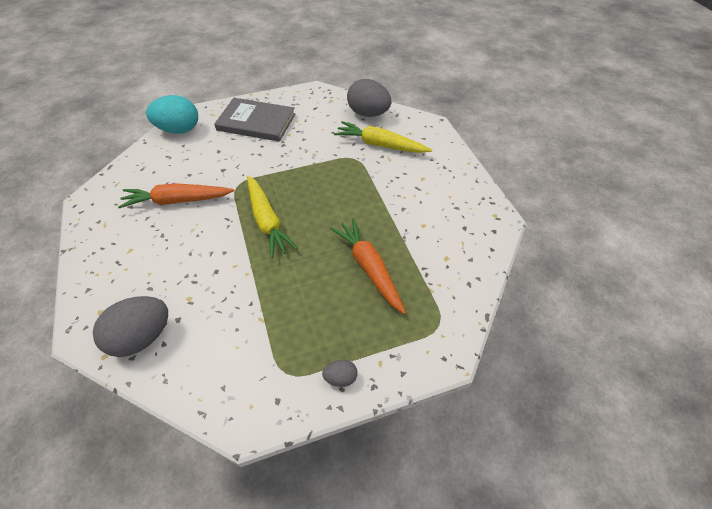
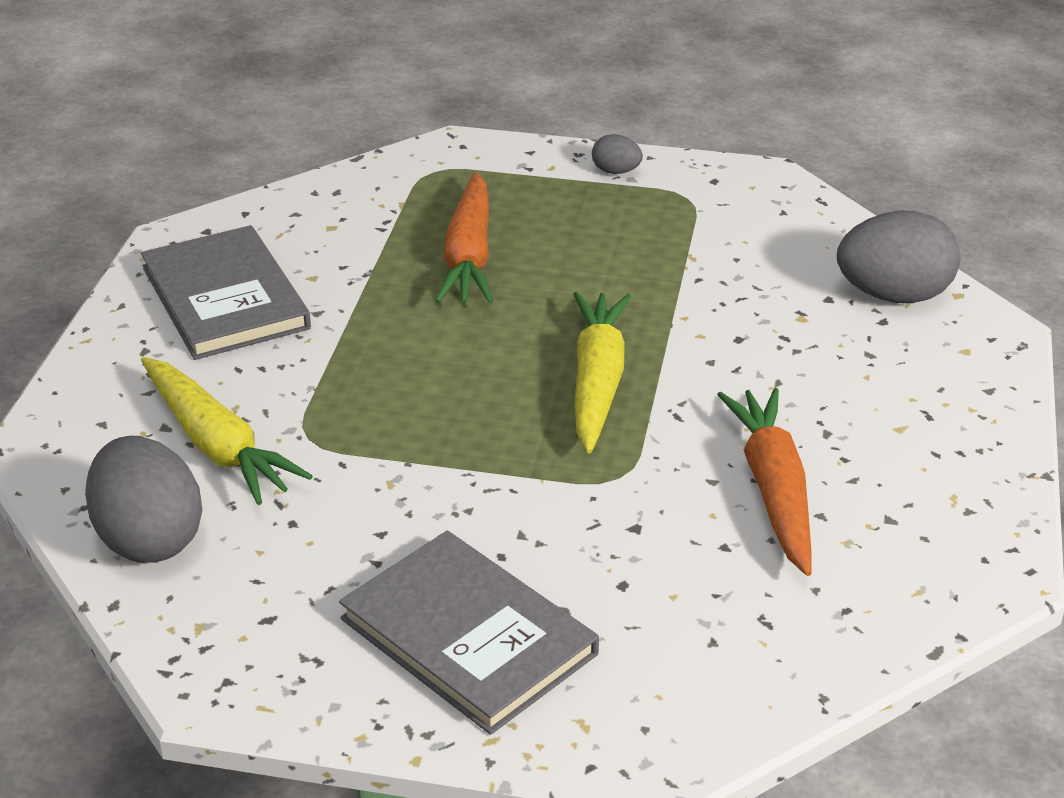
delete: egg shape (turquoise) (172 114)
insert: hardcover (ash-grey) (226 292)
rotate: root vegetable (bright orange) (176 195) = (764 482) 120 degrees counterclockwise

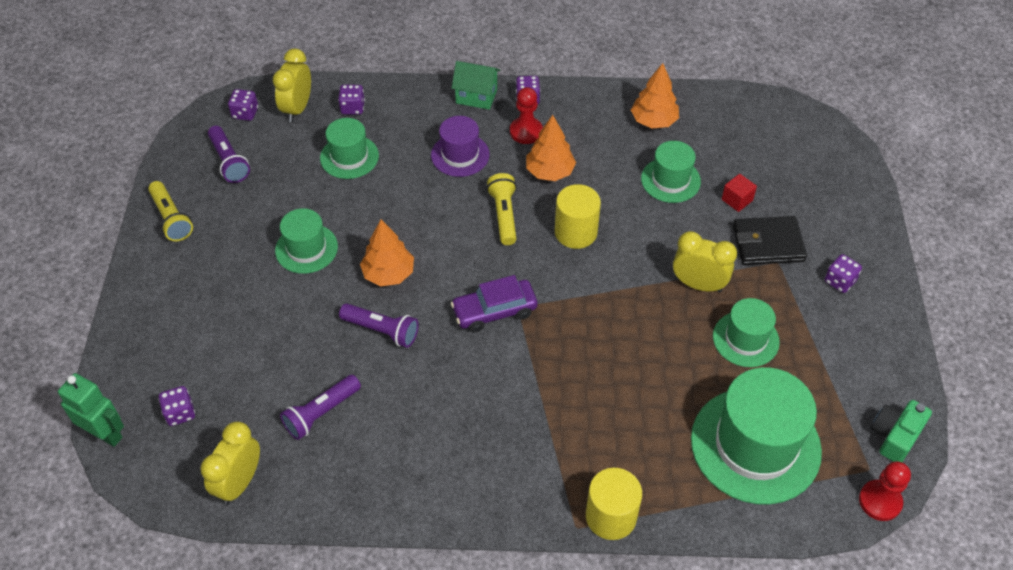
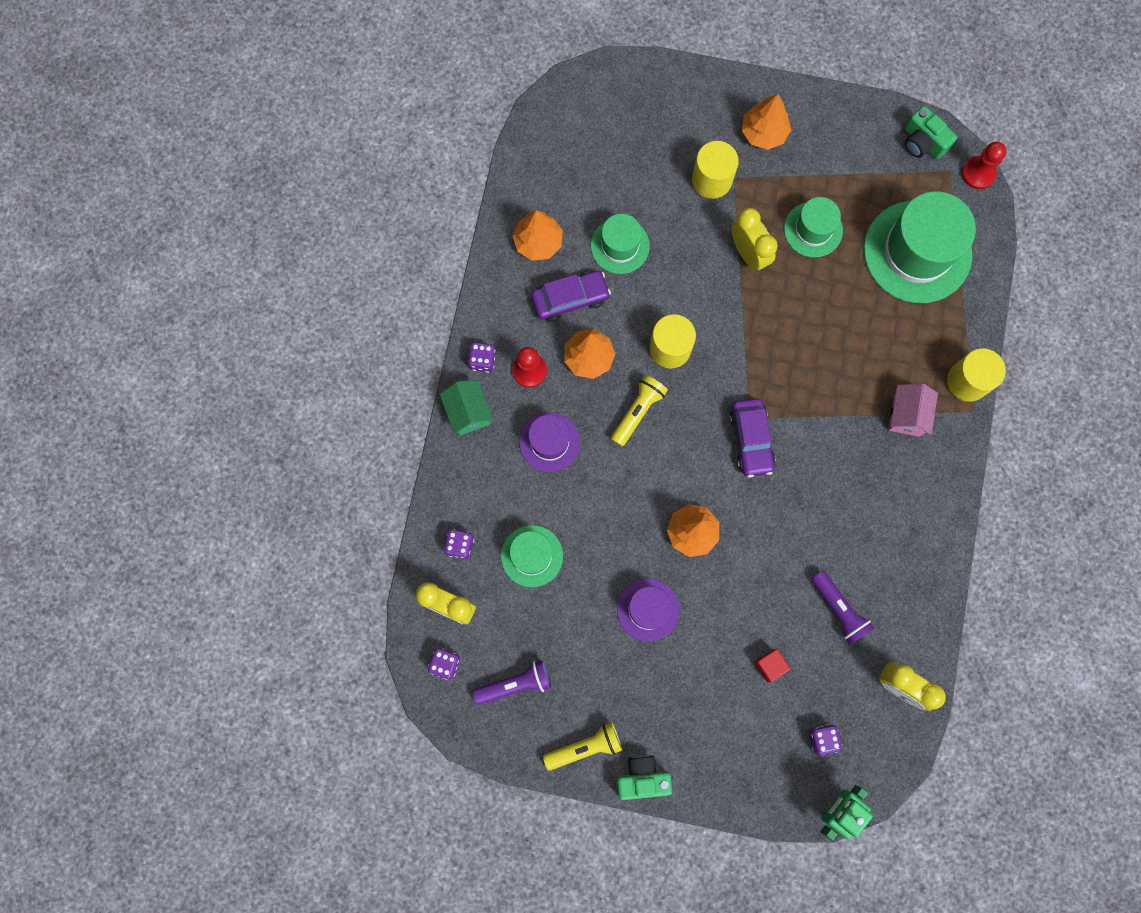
delete: flashlight (royal purple) (379 325)
insert: toy car (royal purple) (571 296); compact camera (emerald) (644 777); toy house (pink) (913 410)
move: block (crimson) (739 193) to (772 665)
replace: wallet (black) (770 240) to cylinder shape (golden) (715 170); dice (royal purple) (843 273) to fir tree (bright orange) (766 122)
recolor: hat (emerald) (306 241) to hat (royal purple) (648 610)
rotate: toy house (emerald) (476 85) = (466 407) 45 degrees counterclockwise; flashlight (golden) (502 209) = (639 410) 120 degrees clockwise; clock (golden) (705 261) = (754 239) 120 degrees clockwise

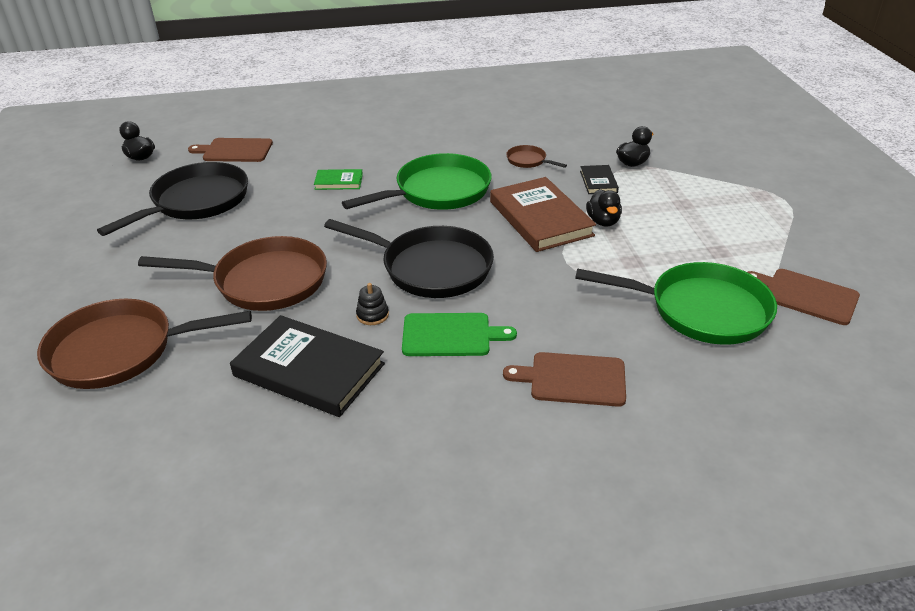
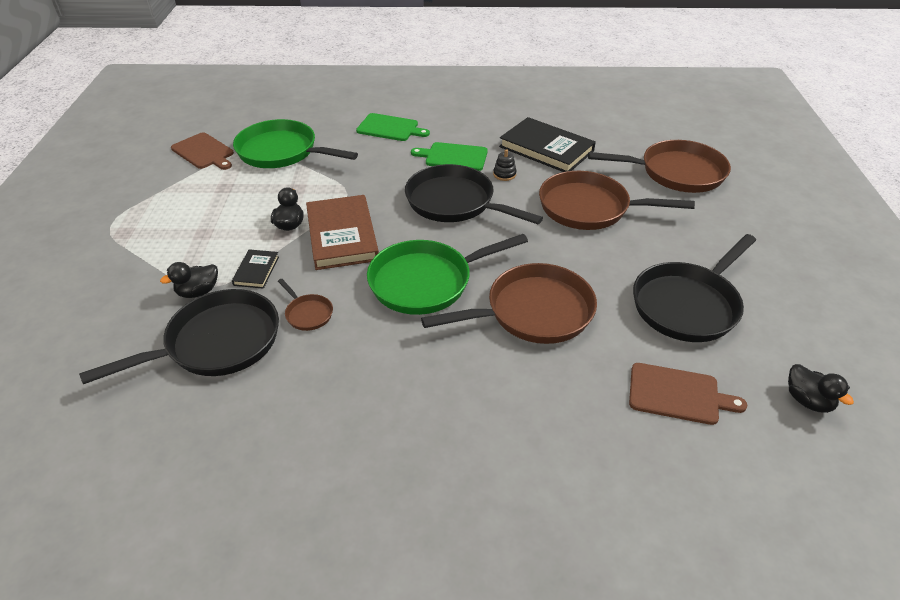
insert: frying pan (black) (179 336)
replace: hardcover (emerald) (338 179) to frying pan (russet) (509 303)
recolor: bread board (russet) (564 379) to bread board (emerald) (393 127)

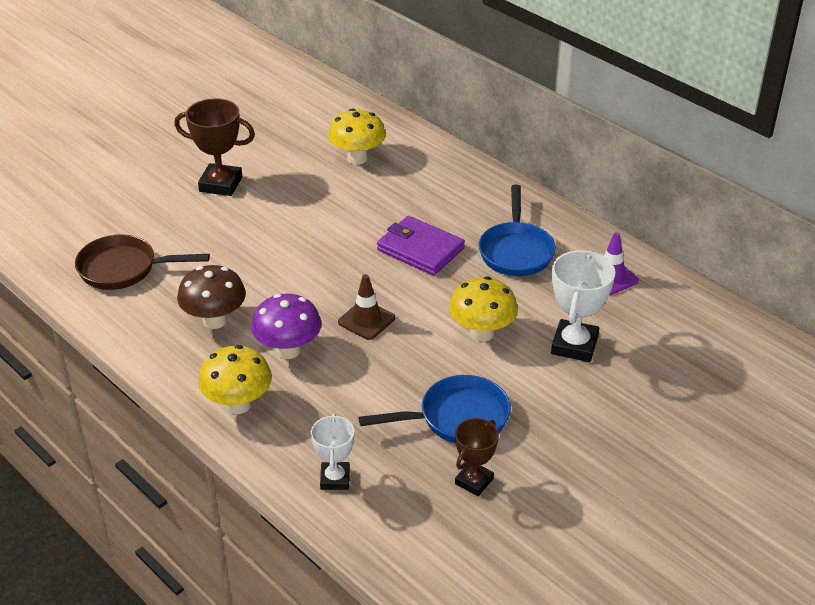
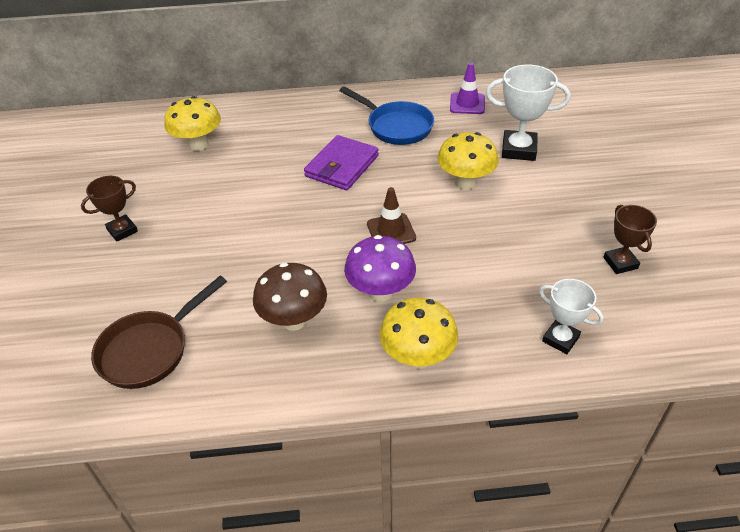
delete: frying pan (blue) (434 409)
rotate: wallet (royal purple) (421 245) = (341 162) 45 degrees counterclockwise; award cup (snow-white) (583 306) = (528 113) 45 degrees counterclockwise
resize: award cup (russet) (214 147) = (109 209) x0.63

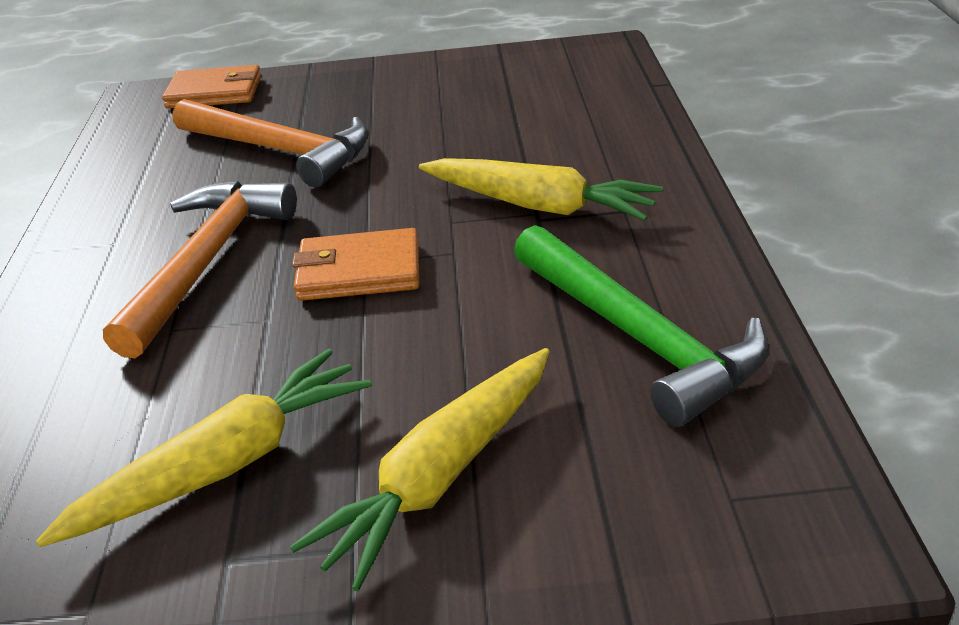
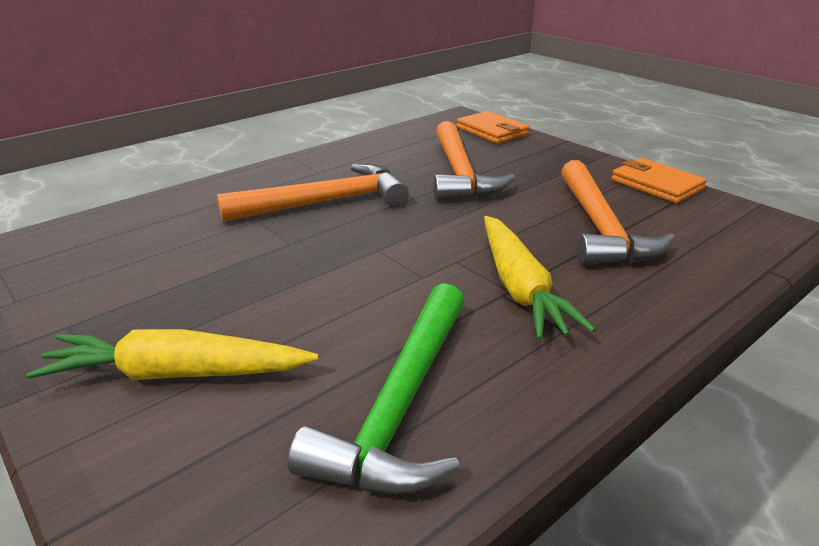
delete: root vegetable (golden) (203 448)
insert: claw hammer (bright orange) (618 212)
move: wallet (bright orange) (355 264) to (659 180)

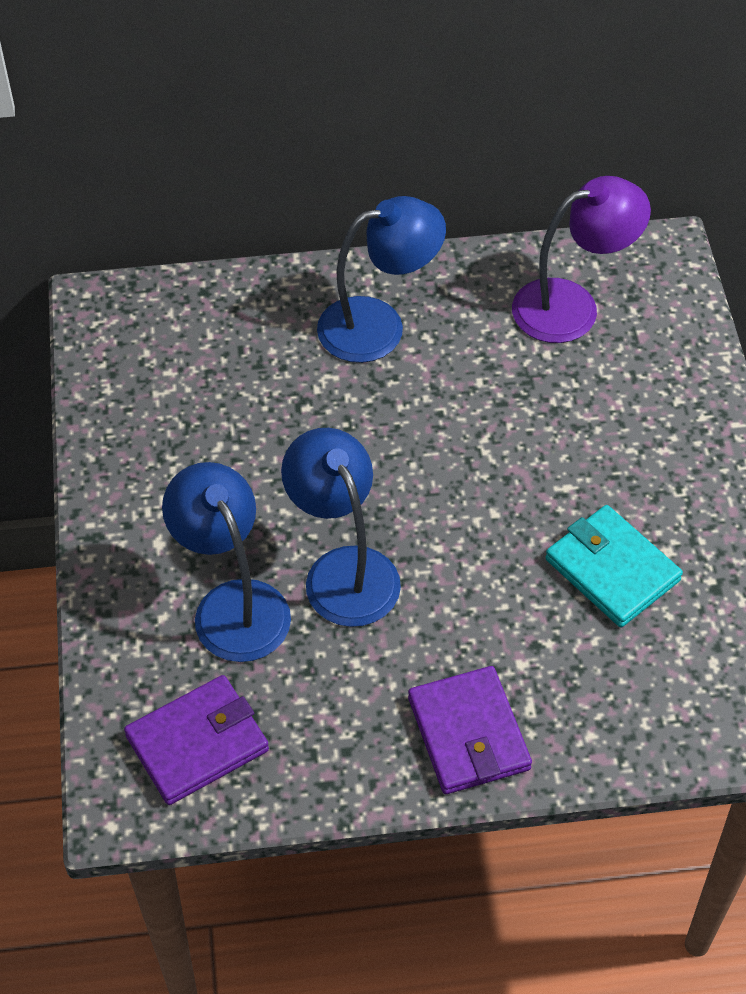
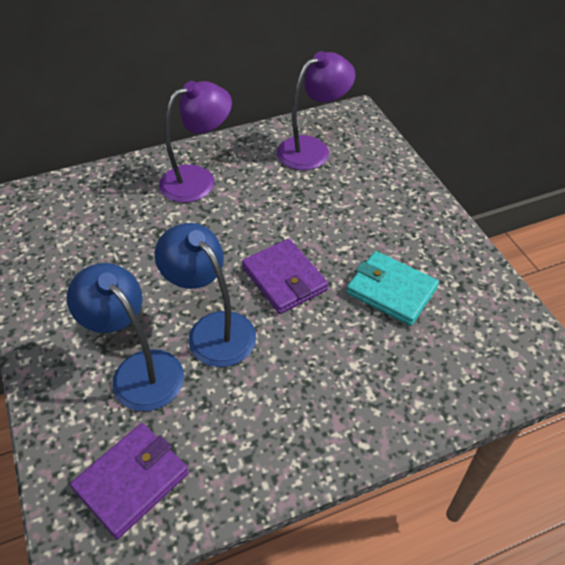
move: wallet (royal purple) (470 730) to (285 276)
recolor: reading lamp (blue) (381 279) to reading lamp (royal purple) (195 142)

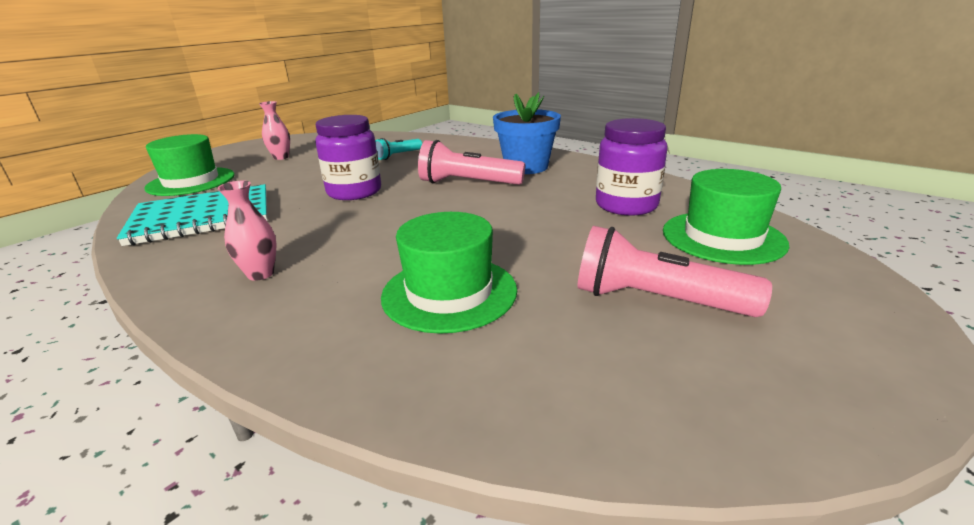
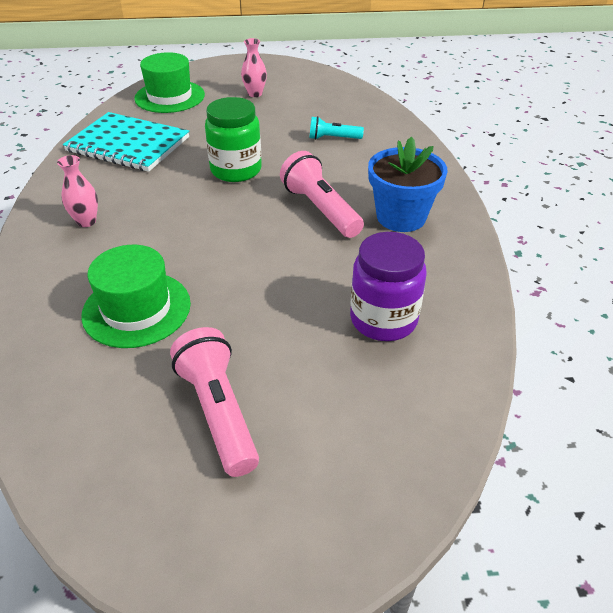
delete: hat (emerald) (726 217)
recolor: jam jar (royal purple) (348 157) to jam jar (emerald) (233 139)

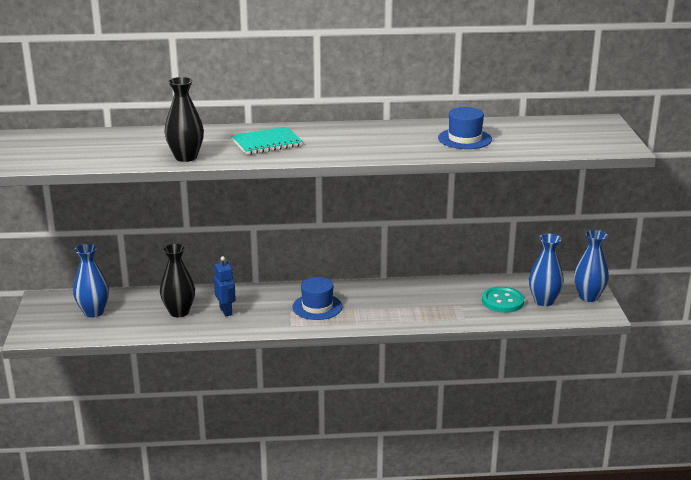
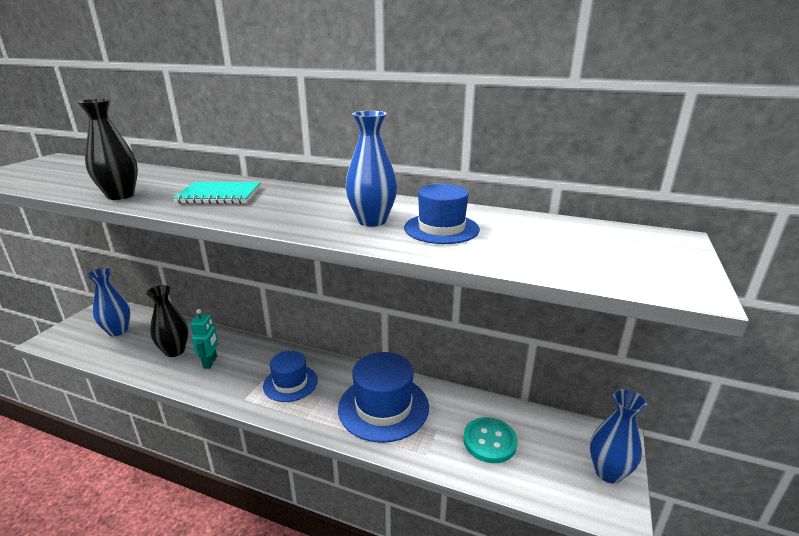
insert: hat (blue) (383 397)
move: tall vase (blue) (546 269) to (371 169)
recolor: toy robot (blue) (225 286) to toy robot (turquoise) (204 338)

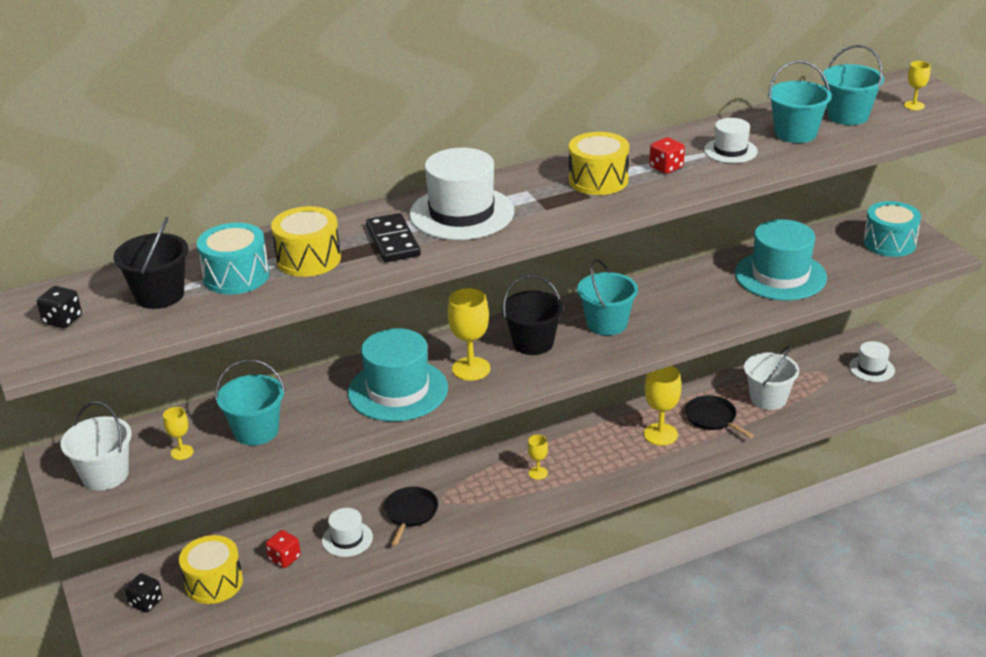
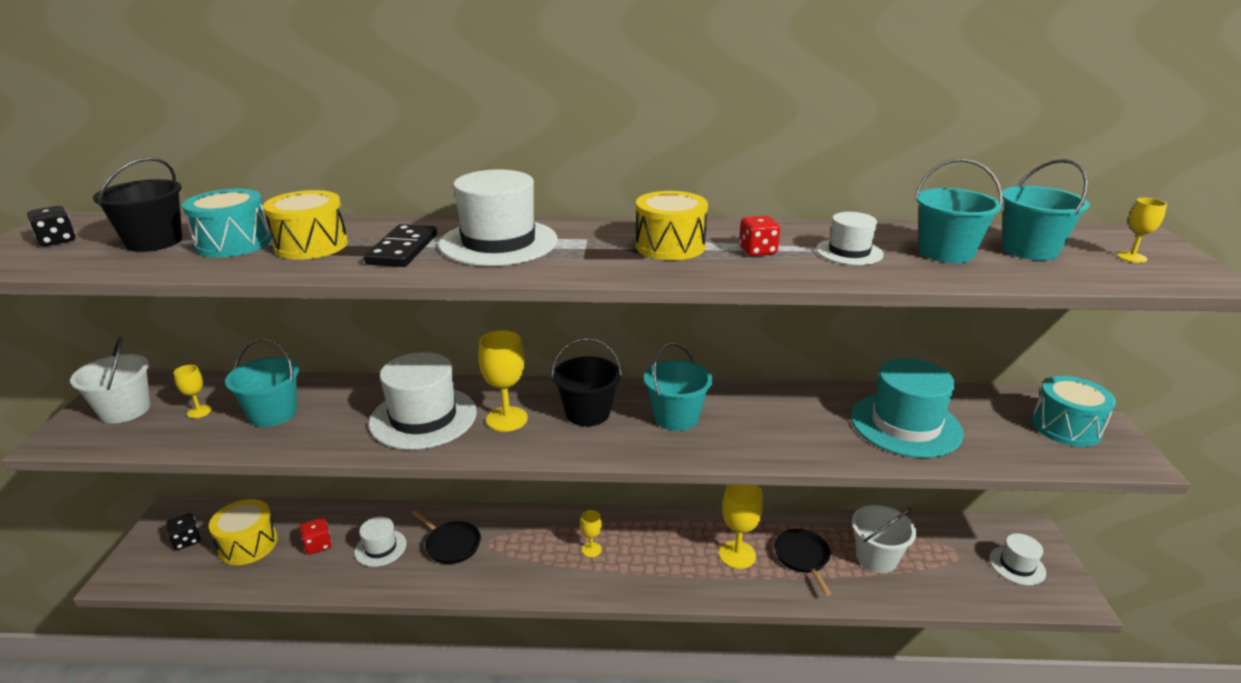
recolor: hat (turquoise) (398 375) to hat (snow-white) (423 401)
rotate: frying pan (black) (411 516) = (446 537) 90 degrees clockwise

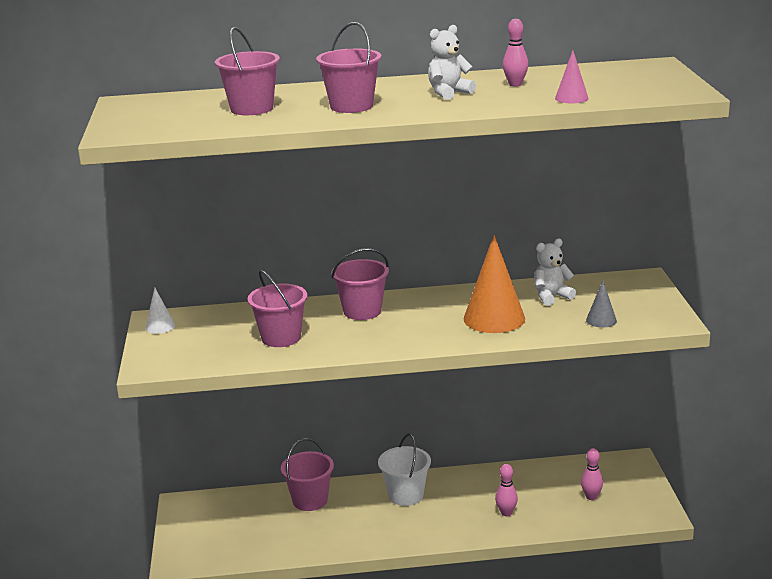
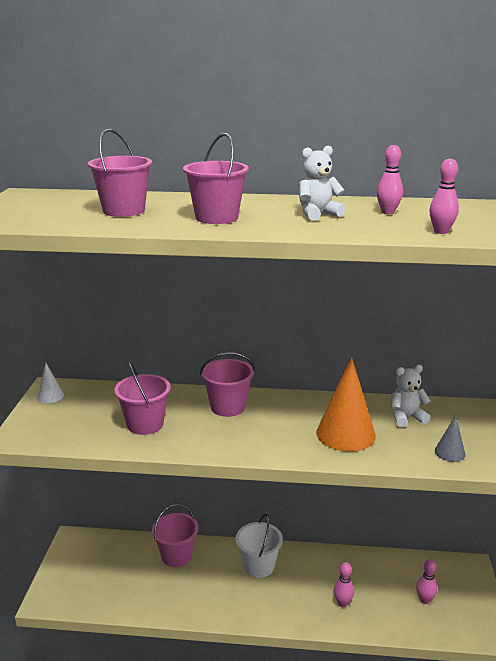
replace: solid cone (pink) (572 76) to bowling pin (pink) (444 196)

